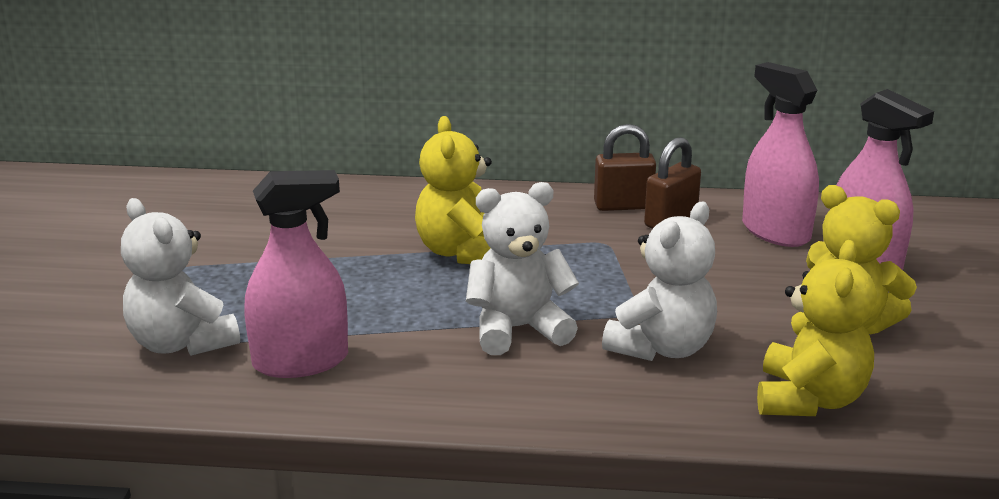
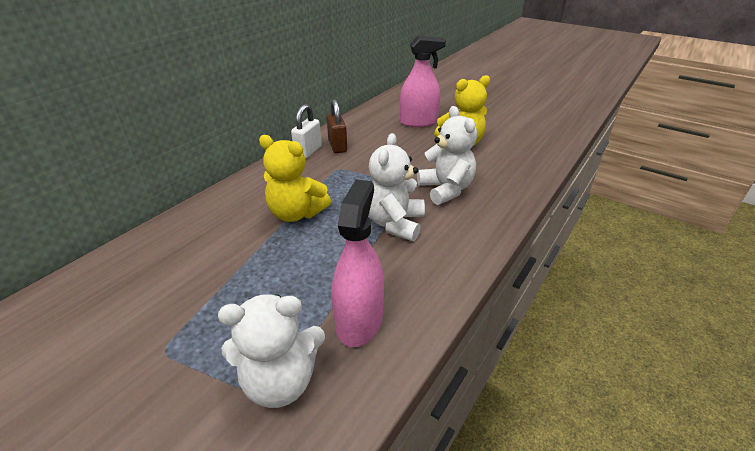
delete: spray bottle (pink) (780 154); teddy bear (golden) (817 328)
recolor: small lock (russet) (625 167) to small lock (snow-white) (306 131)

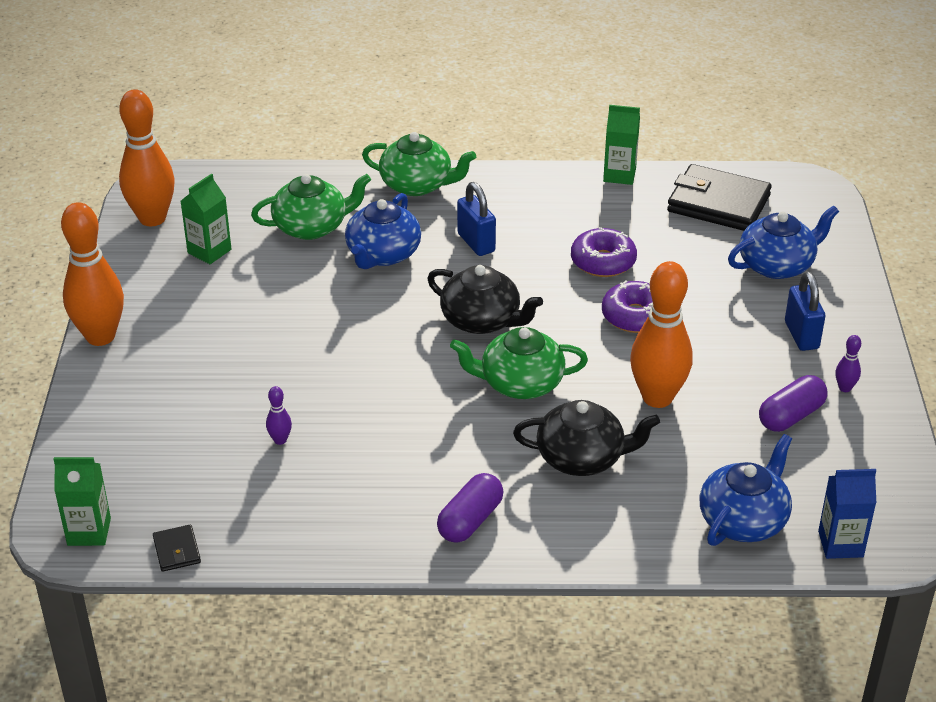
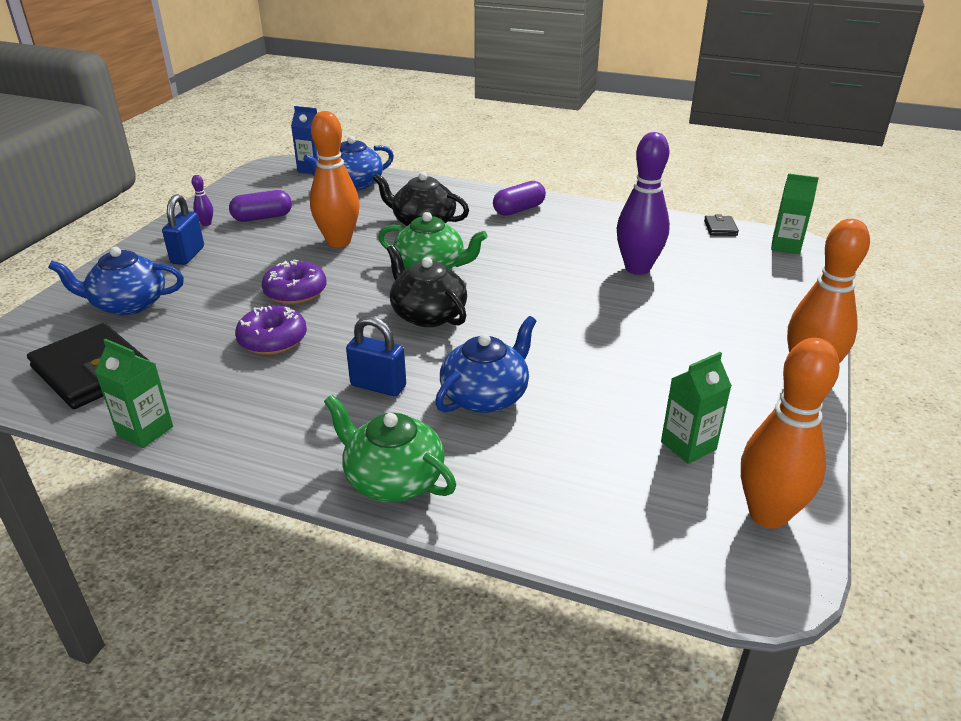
delete: tea pot (emerald) (311 207)
rotate: small lock (blue) (476 219) = (376 356) 60 degrees counterclockwise
resize: bowling pin (royal purple) (279 415) = (643 203) x2.45

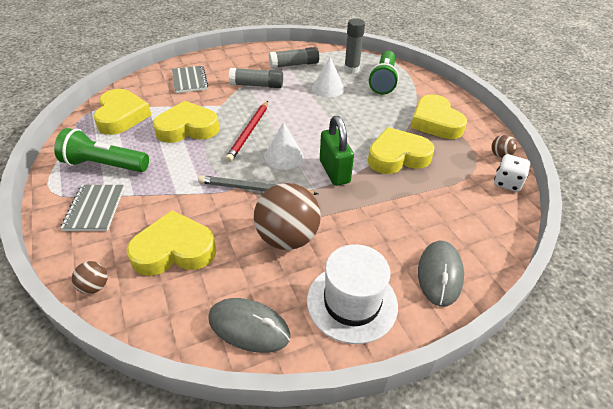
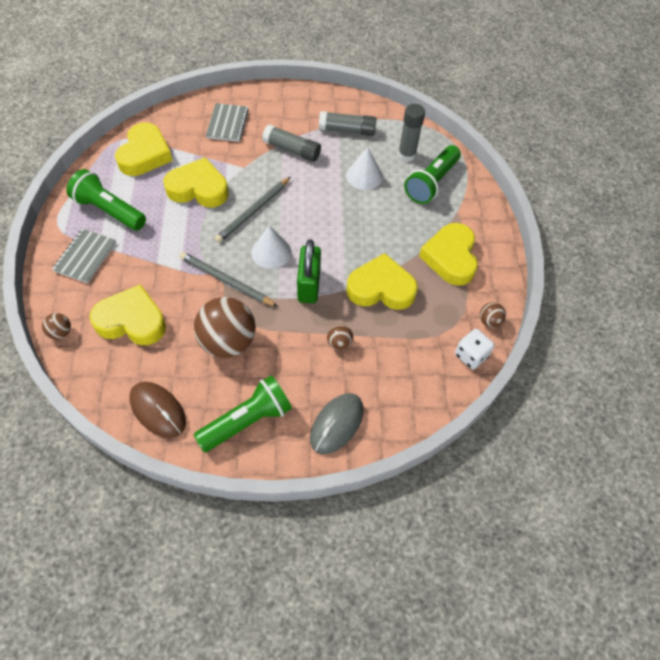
insert: ball (russet) (340 337)
replace: hat (snow-white) (352 294) to flashlight (emerald) (243 413)
recolor: PC mouse (ash-grey) (249 325) to PC mouse (russet) (158 410); lead pencil (crimson) (246 131) to lead pencil (ash-grey) (253 210)

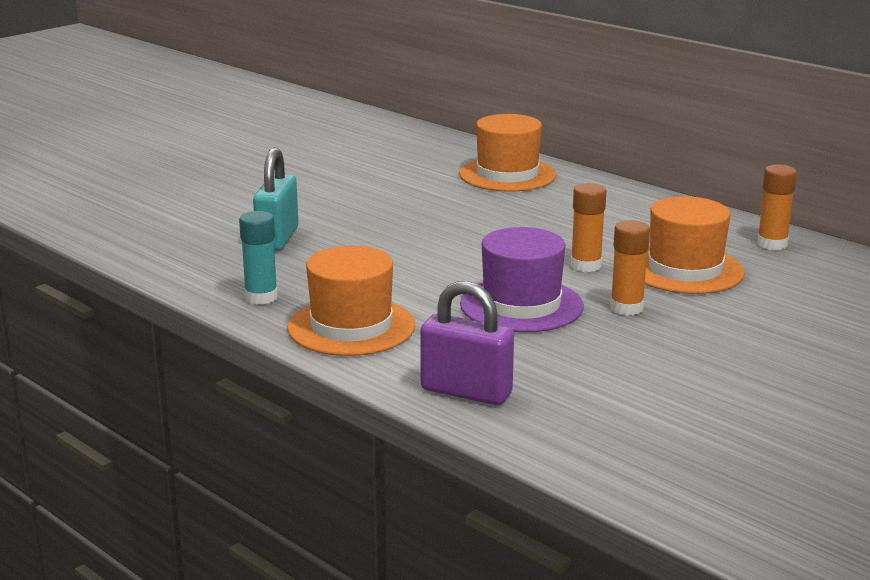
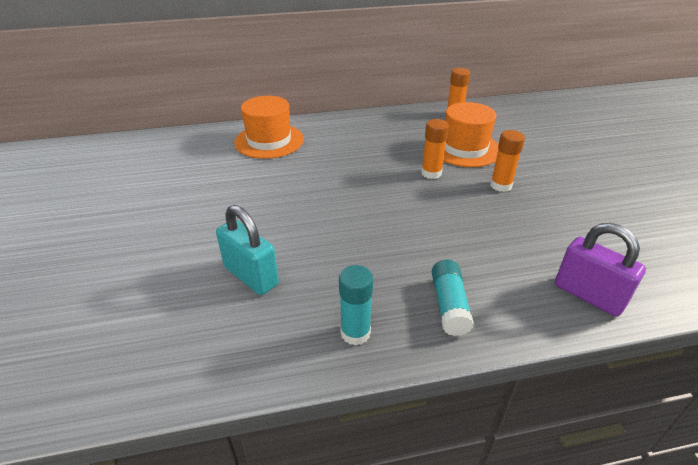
delete: hat (royal purple) (522 279)
replace: hat (bright orange) (351 301) to glue (turquoise) (453 298)
rotate: small lock (royal purple) (467 343) = (600 270) 75 degrees clockwise

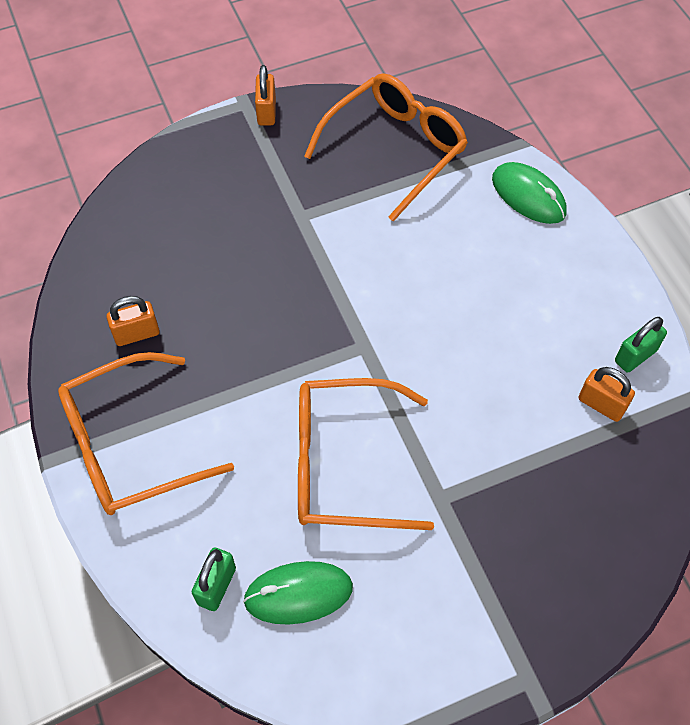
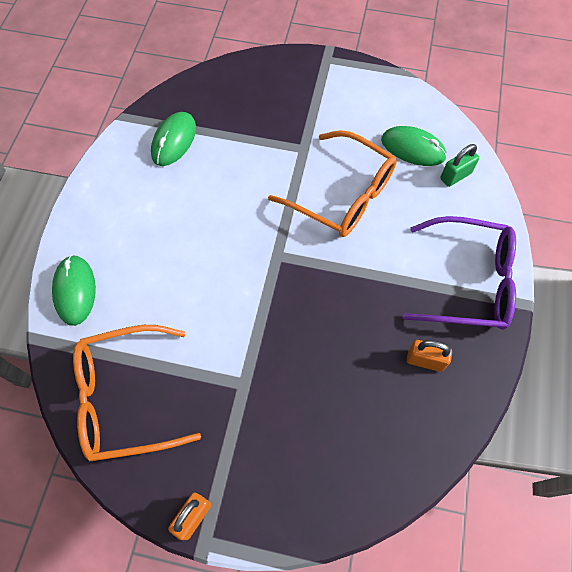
delete: small lock (emerald) (641 344)
replace: small lock (bright orange) (607 394) to PC mouse (emerald) (173 139)
recolor: spectacles (bright orange) (146 433) to spectacles (royal purple) (459 273)

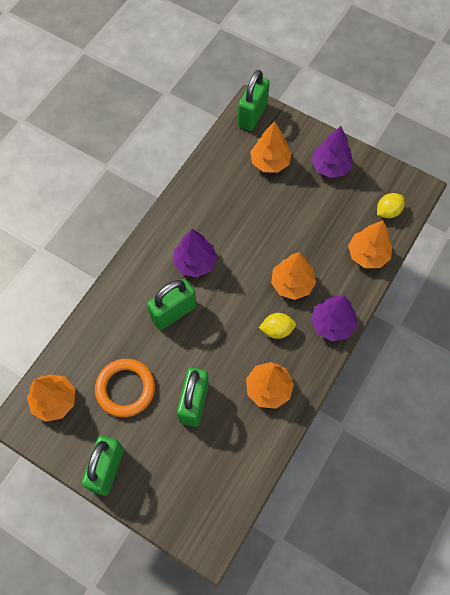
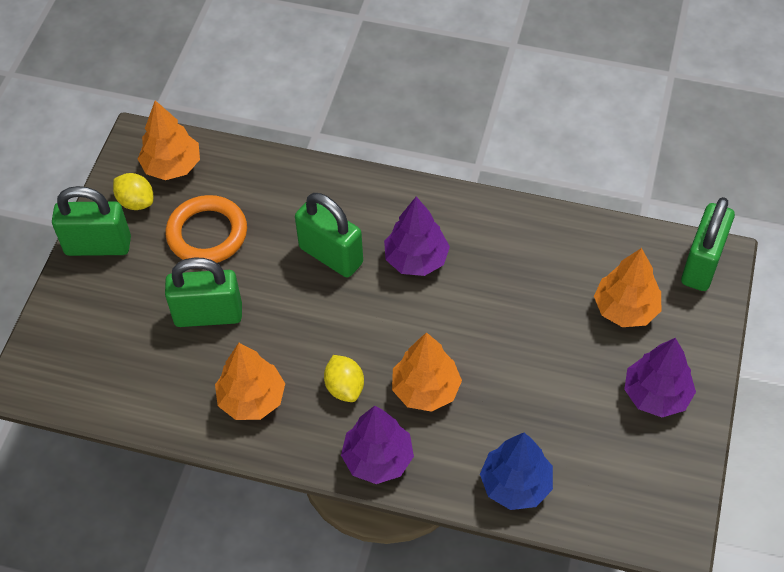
move: toy lemon (golden) (391 205) to (133 191)
recolor: fir tree (bright orange) (370 244) to fir tree (blue) (516 471)
rotate: small lock (emerald) (254 100) = (708 244) 75 degrees counterclockwise

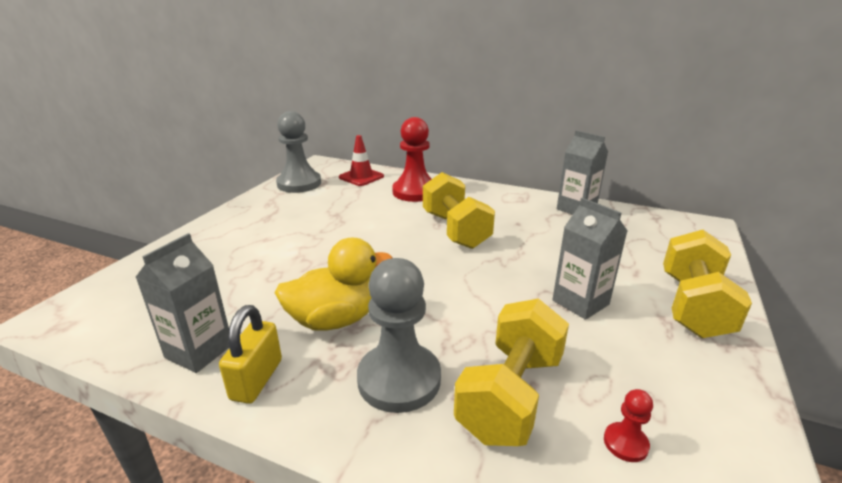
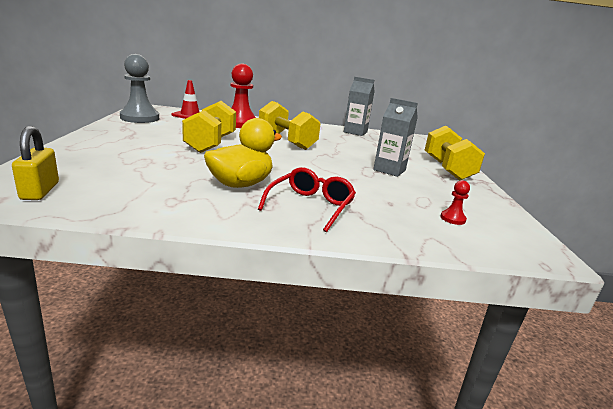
delete: milk carton (ash-grey) (182 303)
move: small lock (golden) (250 354) to (35 163); hand weight (golden) (511 372) to (209 127)
replace: pawn (ash-grey) (399 335) to spectacles (crimson) (307 199)

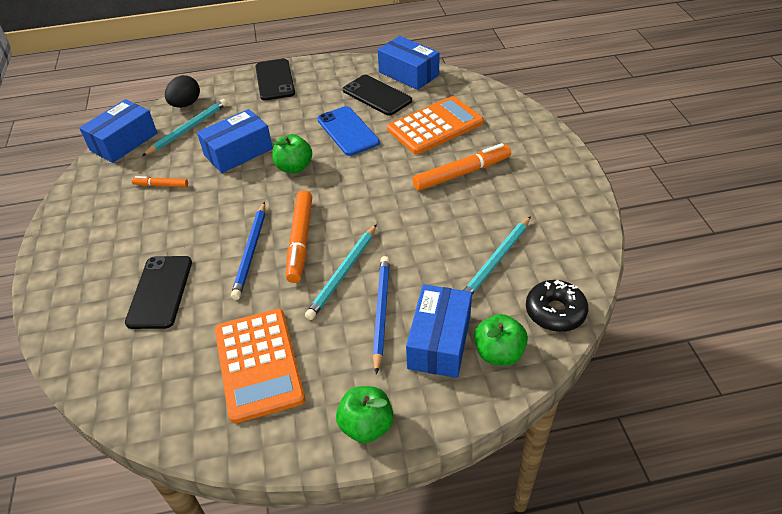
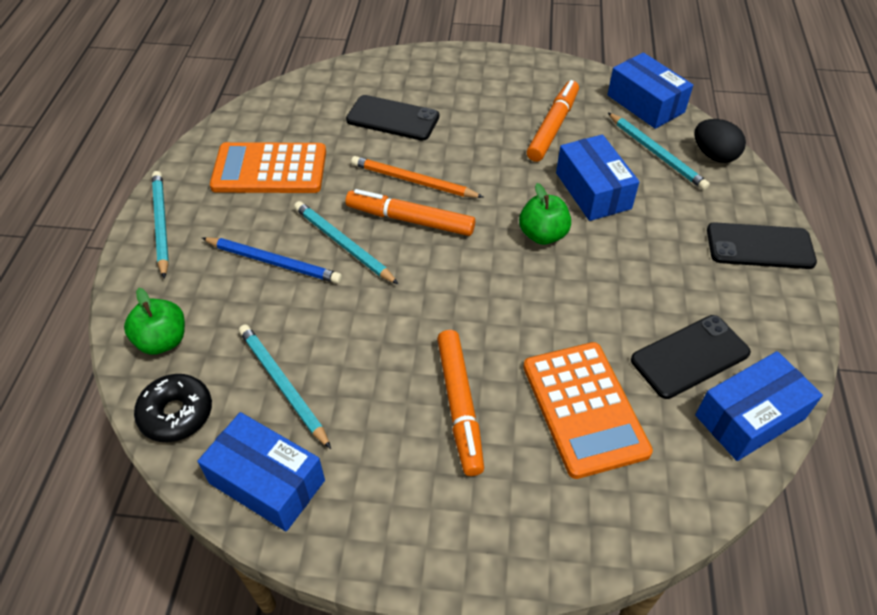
delete: smartphone (blue) (348 131)
move: package (blue) (439 331) to (261 471)
replace: apple (emerald) (365 414) to lead pencil (turquoise) (160 225)
recolor: lead pencil (blue) (248 251) to lead pencil (bright orange) (417 177)
resize: marker pen (bright orange) (160 181) = (553 121) x1.87

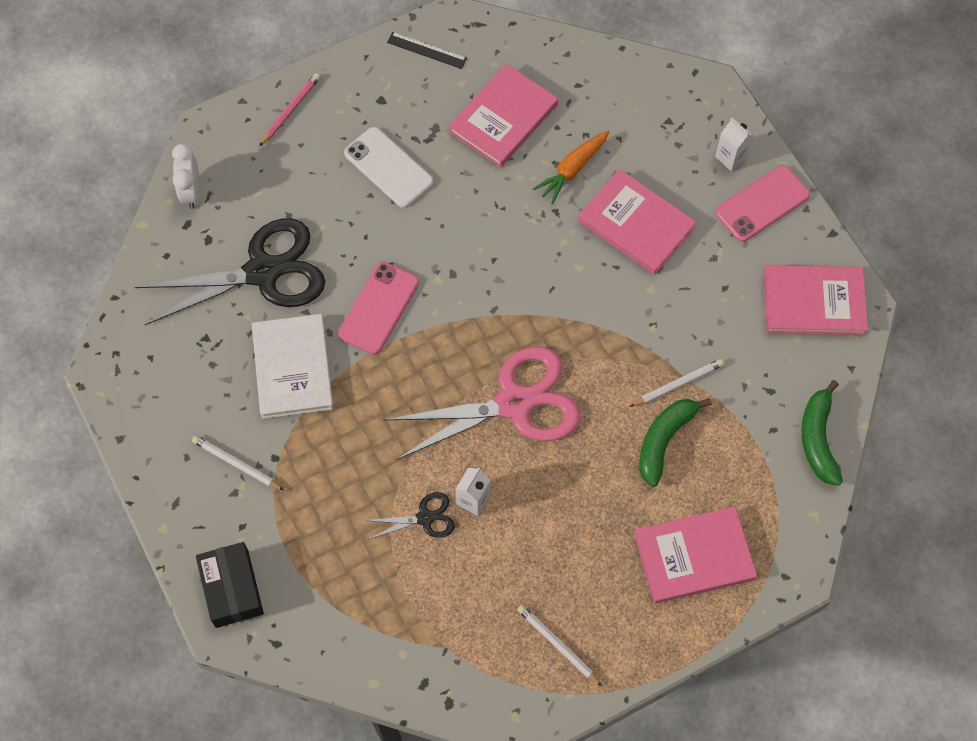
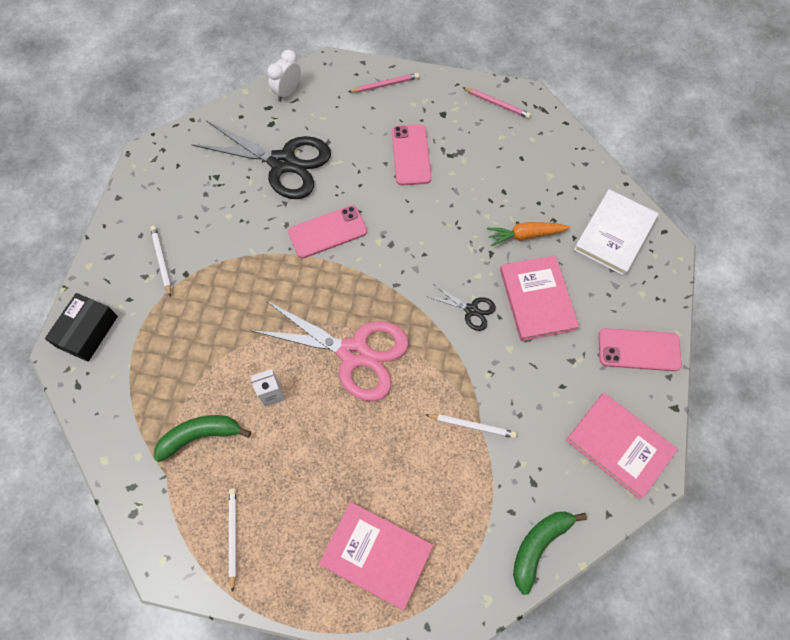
delete: hardcover (pink) (503 116); milk carton (snow-white) (734 144)
move: banana (emerald) (675 442) to (202 438); scissors (black) (409 516) to (461 307); hardcover (snow-white) (293 366) to (616 232)
replace: straightedge (black) (427 50) to lead pencil (pink) (496 102)
recolor: smartphone (snow-white) (389 167) to smartphone (pink) (412 154)

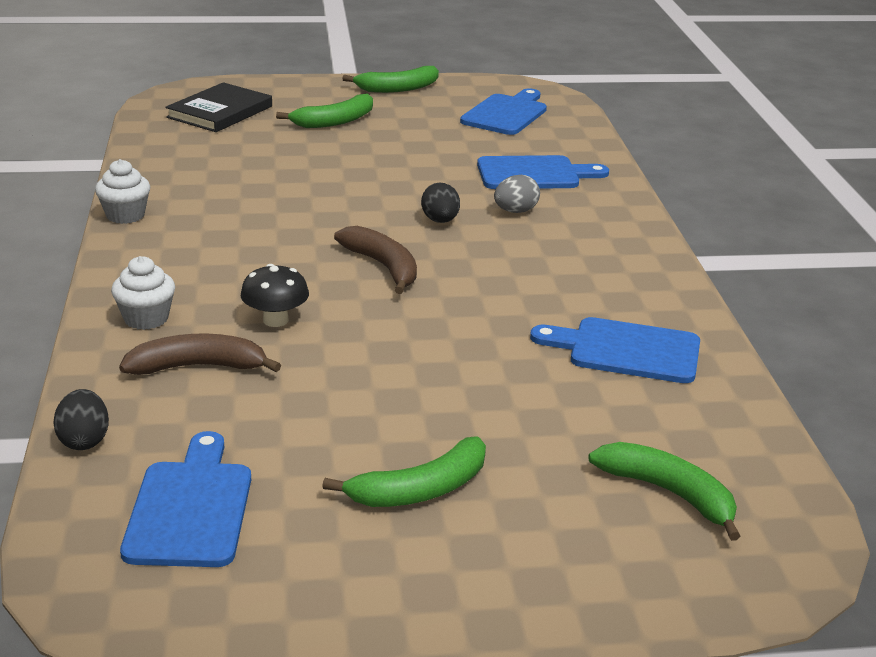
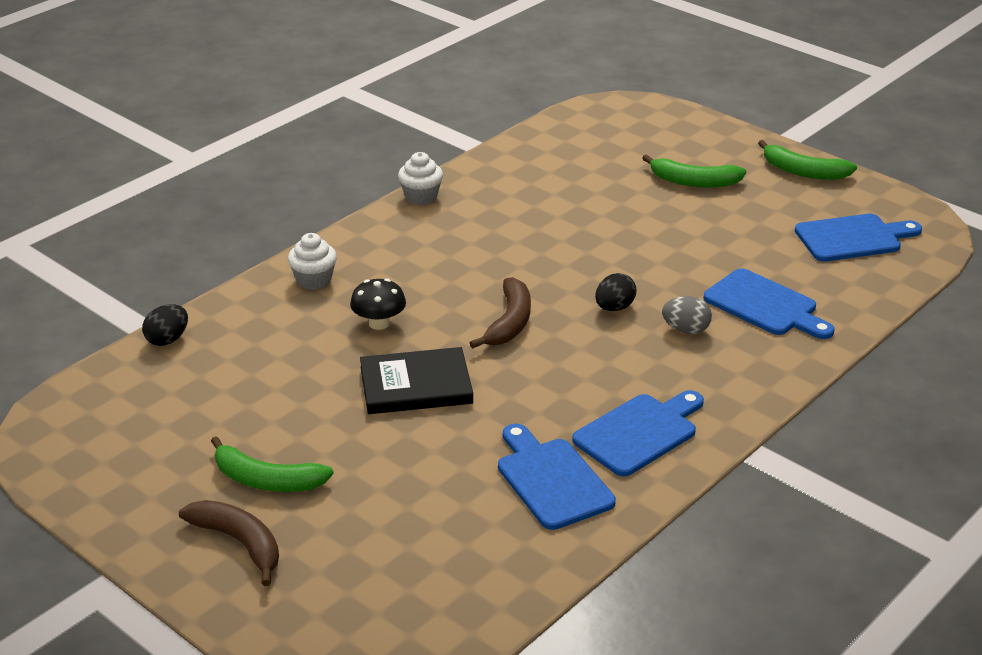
delete: banana (emerald) (664 491)
move: banana (russet) (200 354) to (229 543); hardcover (black) (218 107) to (416 380); bread board (blue) (185 499) to (638 433)

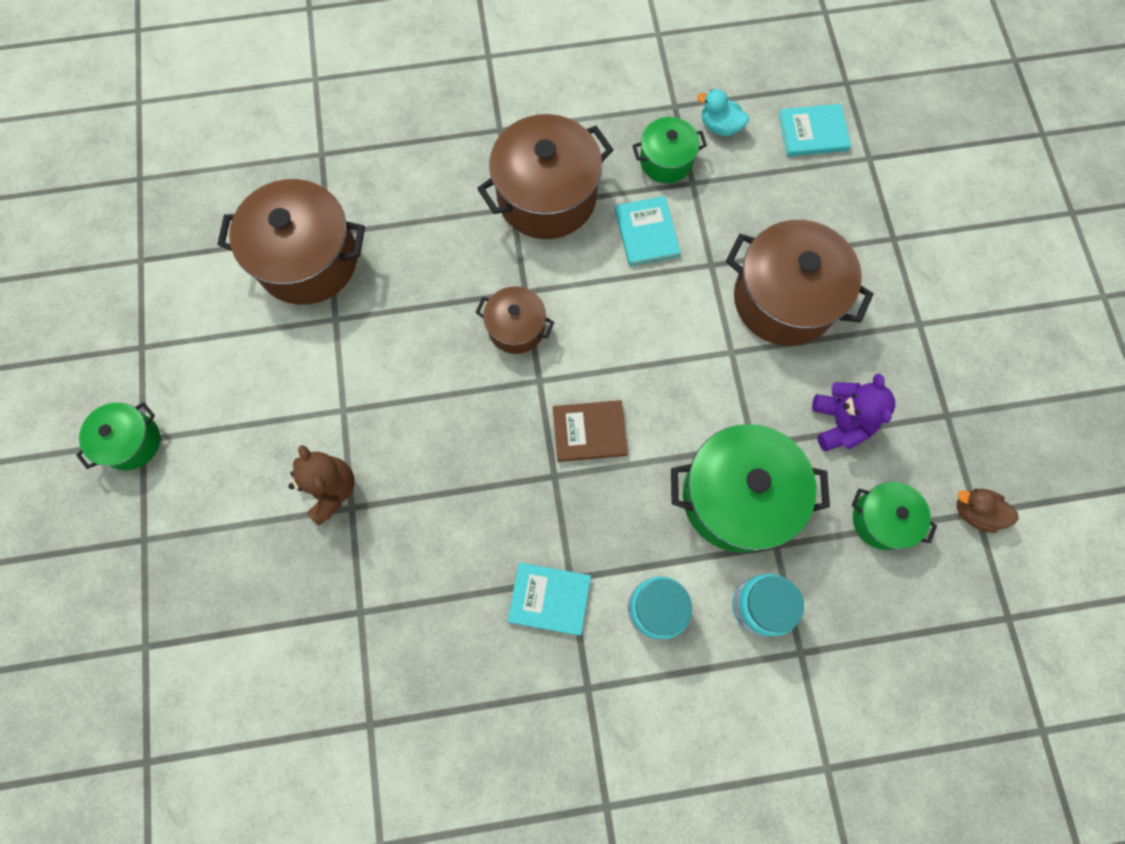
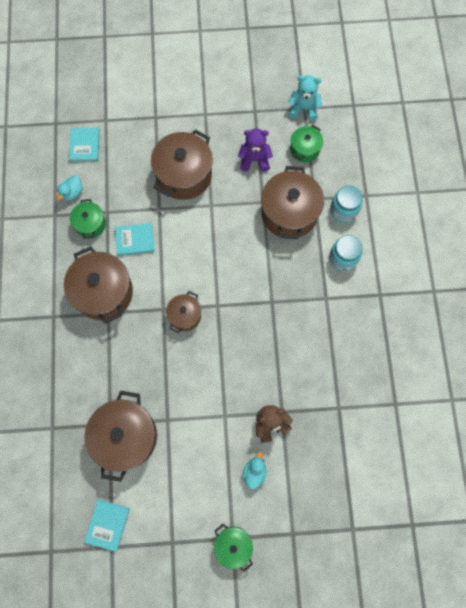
delete: hardcover (russet) (590 431)
insert: toy duck (turquoise) (254 470)
move: hardcover (turquoise) (549 599) to (107 525)
replace: toy duck (russet) (988 511) to teddy bear (turquoise) (305 98)
recolor: pot (emerald) (750 488) to pot (russet) (292 202)

